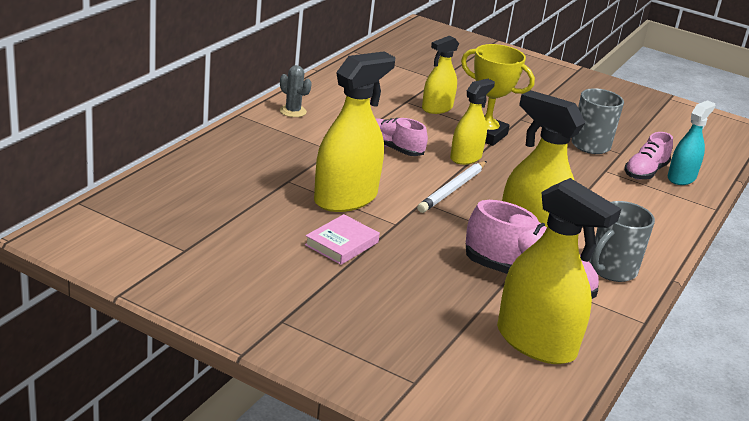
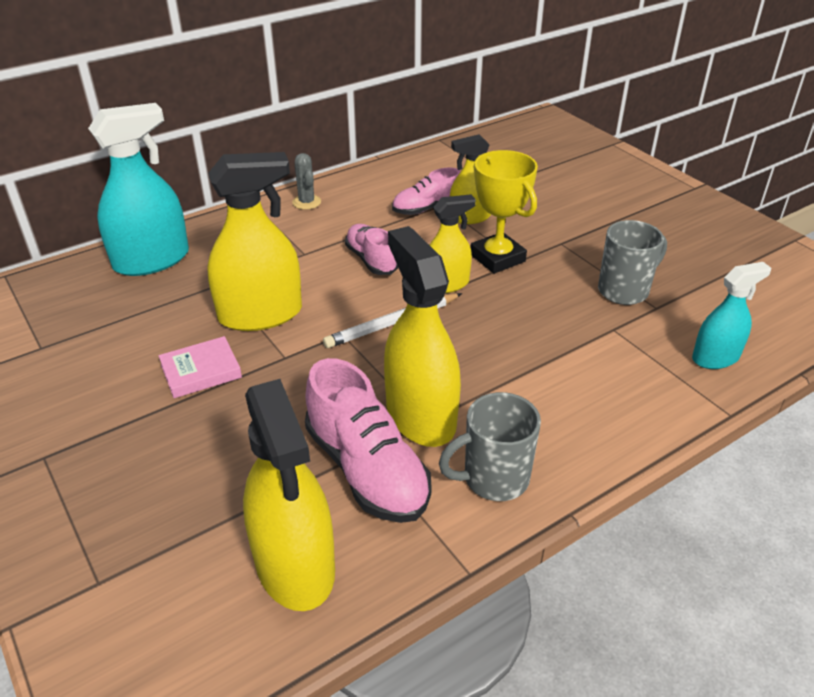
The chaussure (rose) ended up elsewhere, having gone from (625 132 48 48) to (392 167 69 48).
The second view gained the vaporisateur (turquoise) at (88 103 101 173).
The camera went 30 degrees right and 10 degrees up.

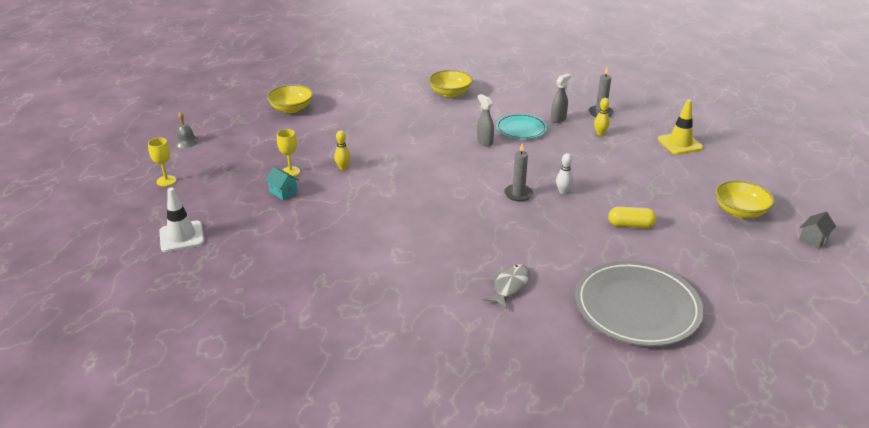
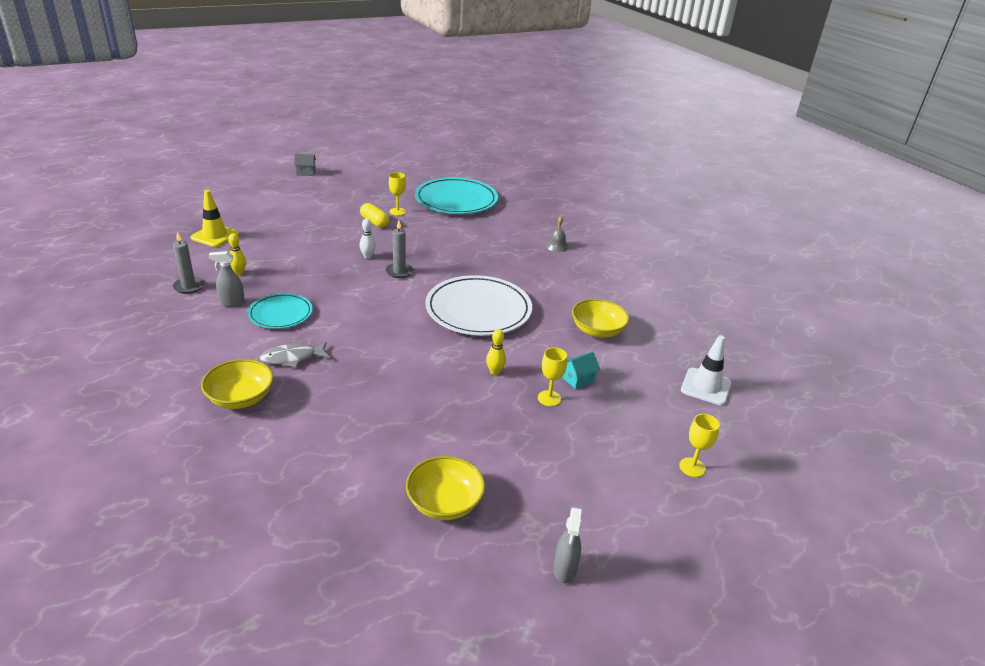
The vaporisateur (gris) ended up elsewhere, having gone from (477 94 17 52) to (553 507 29 76).
The cloche (gris) ended up elsewhere, having gone from (174 112 25 36) to (545 216 24 36).
The maison (turquoise) at (265 167 34 33) ended up facing another way, 60 degrees clockwise from before.
The bol (jaune) ended up elsewhere, having gone from (715 180 59 38) to (572 299 57 39).
What was the assiette (gris) at (575 261 129 85) turned into the assiette (turquoise) at (415 177 83 37).
The poisson (gris) ended up elsewhere, having gone from (483 264 47 45) to (260 342 70 26).
The second view gained the verre à pied (jaune) at (389 172 17 44).
The second view gained the assiette (blanc) at (425 275 107 61).
The camera went 140 degrees left and 0 degrees up.

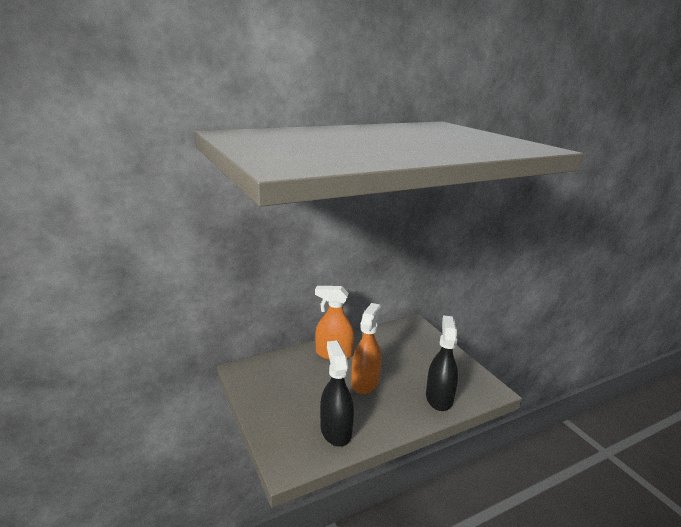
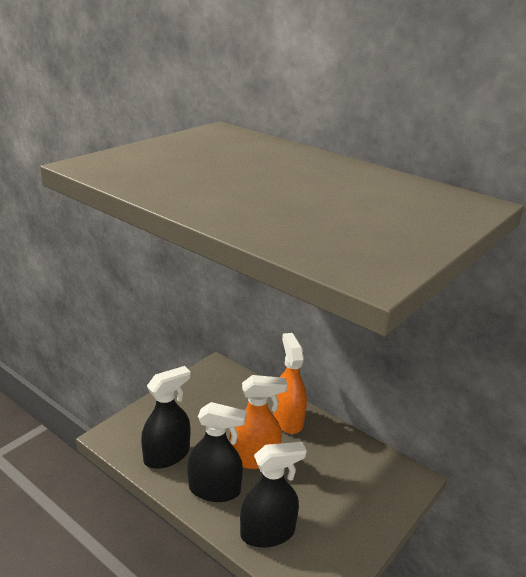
The second view gained the vaporisateur (noir) at (187 402 60 100).
The camera went 65 degrees right and 5 degrees up.

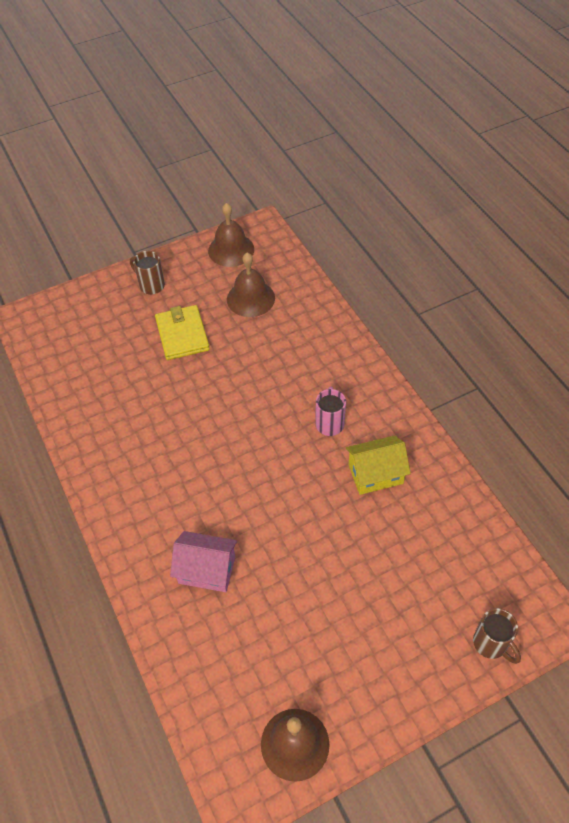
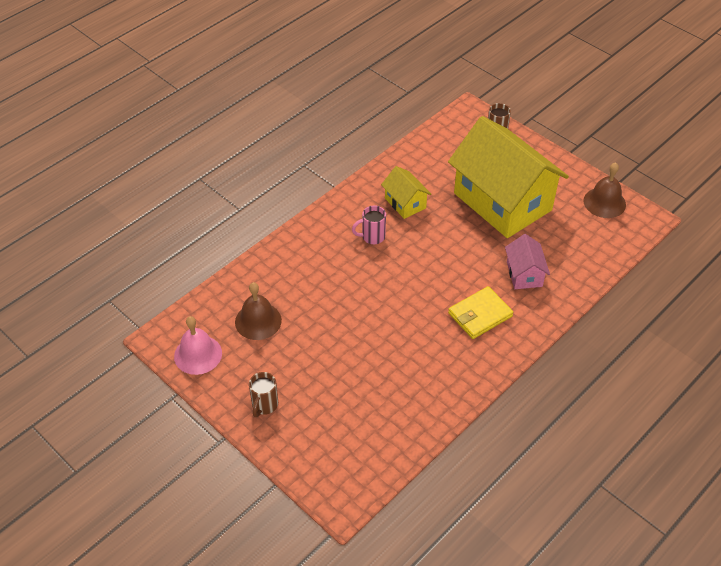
What was the cloche (marron) at (208 203 46 64) turned into the cloche (rose) at (174 316 48 59).
The portefeuille (jaune) ended up elsewhere, having gone from (155 305 55 55) to (448 286 65 53).
The second view gained the maison (jaune) at (448 116 121 122).
The camera went 110 degrees left and 5 degrees down.

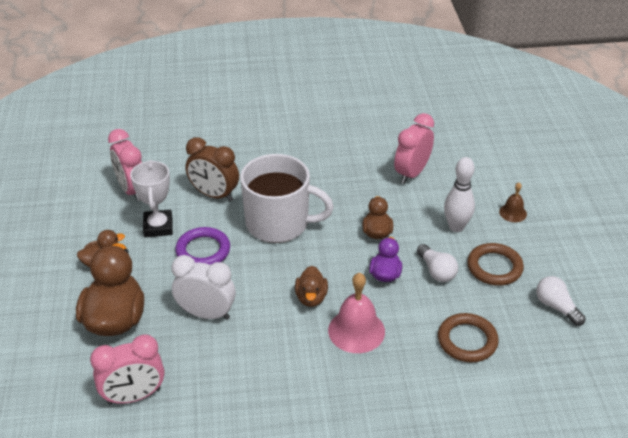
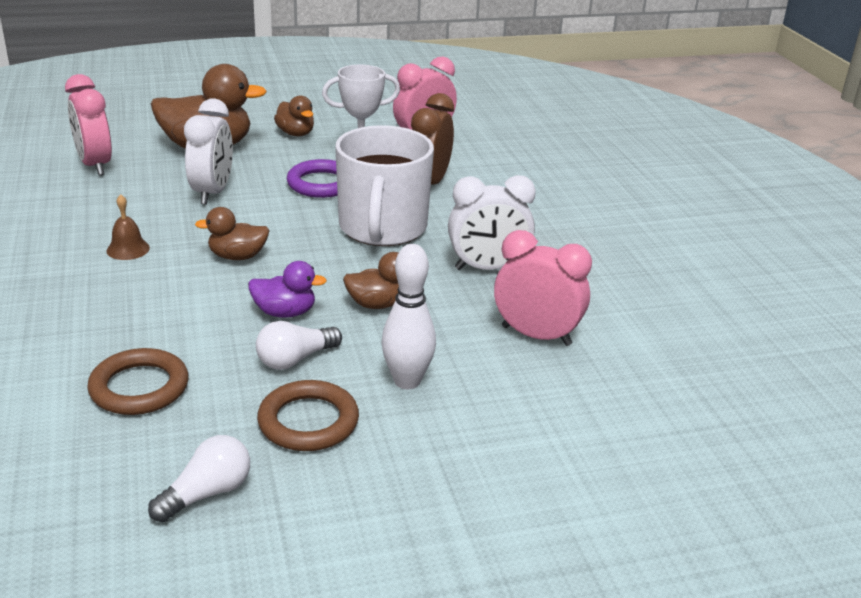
The cloche (marron) ended up elsewhere, having gone from (499 182 28 40) to (106 194 44 66).
The second view lost the cloche (rose) at (328 272 57 81).
The second view gained the réveil (blanc) at (448 175 88 95).
The camera went 80 degrees right and 10 degrees down.

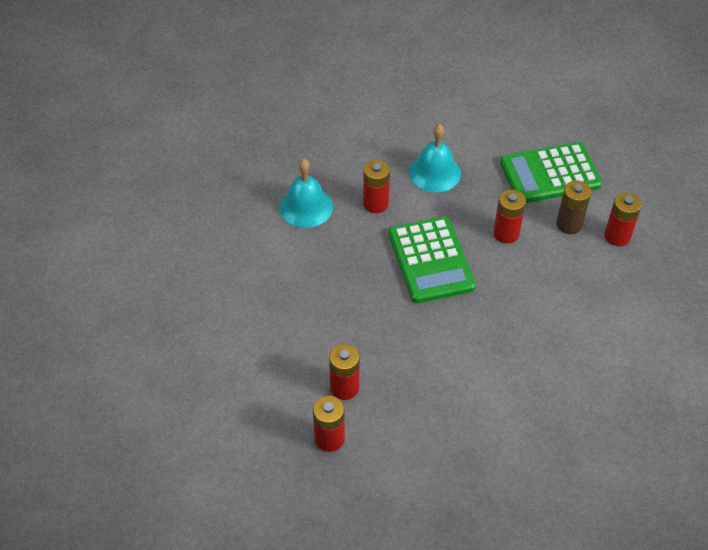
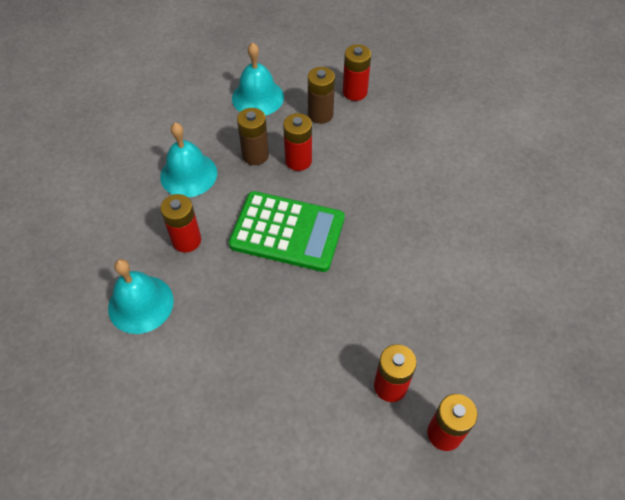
Where the calculatrice (vert) stood at (500 142 102 61), the cloche (turquoise) came to stand at (232 42 52 74).
The second view gained the pile (marron) at (237 108 32 57).
The camera went 60 degrees left and 5 degrees up.

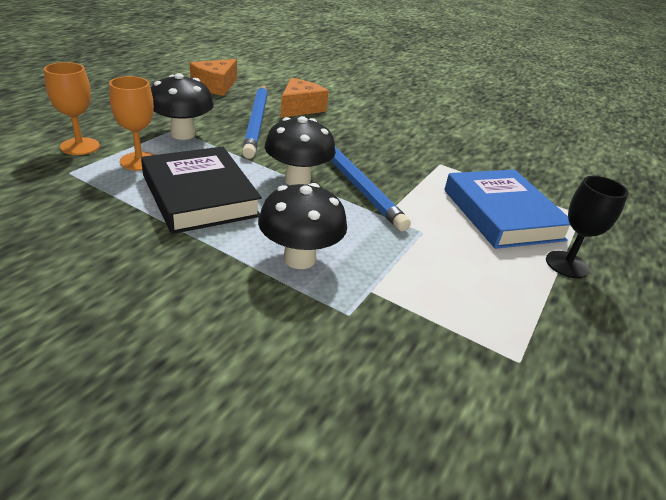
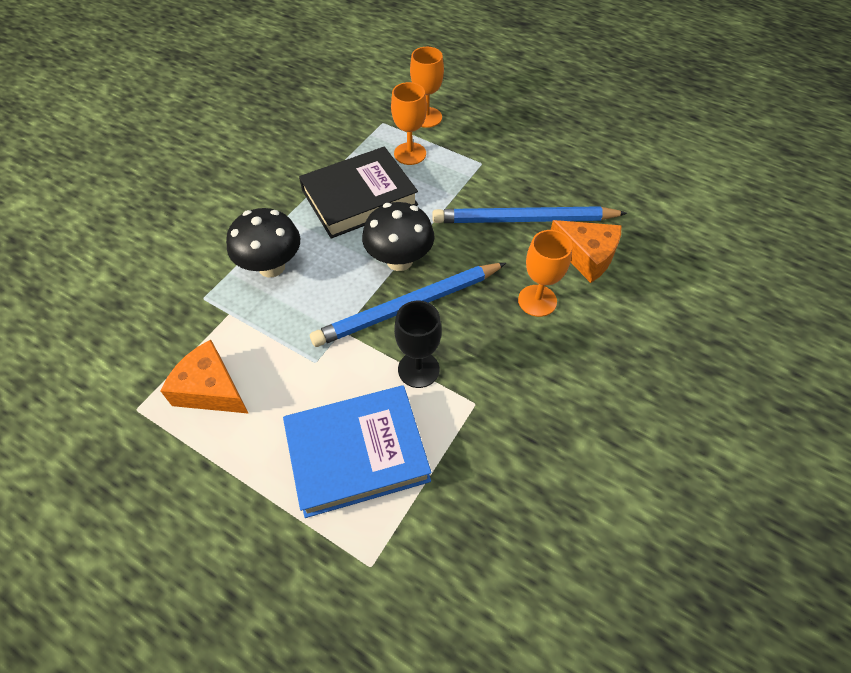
The fromage (orange) ended up elsewhere, having gone from (190 59 47 37) to (160 340 89 74).
The second view lost the champignon (noir) at (151 73 63 67).
The verre à pied (noir) ended up elsewhere, having gone from (546 176 82 102) to (394 301 48 87).
The second view gained the verre à pied (orange) at (518 230 54 87).
The camera went 95 degrees right and 20 degrees up.

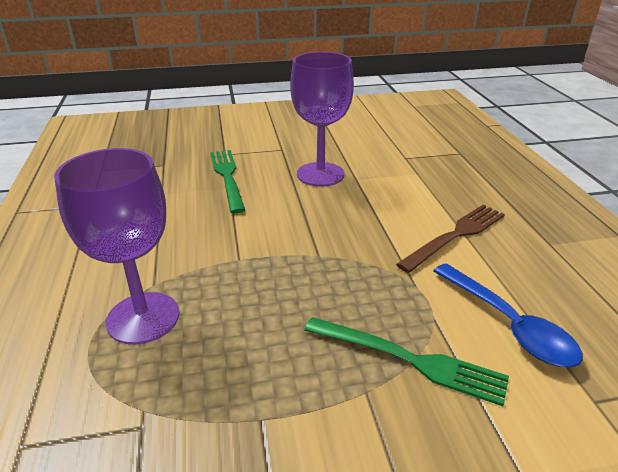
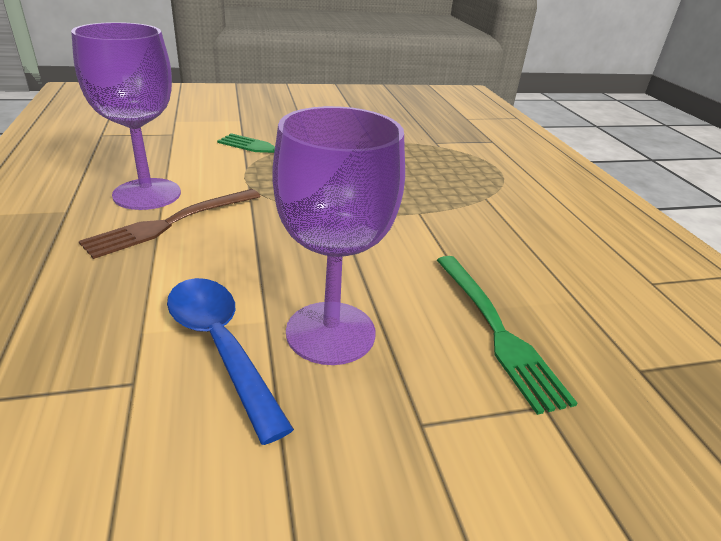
The verre à pied (violet) ended up elsewhere, having gone from (54 148 125 197) to (71 22 110 188).
The cuillère (bleu) ended up elsewhere, having gone from (433 263 150 104) to (167 278 127 167).
The camera went 175 degrees right and 0 degrees up.

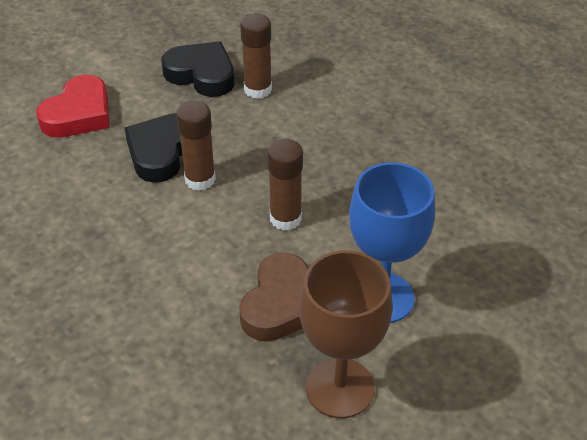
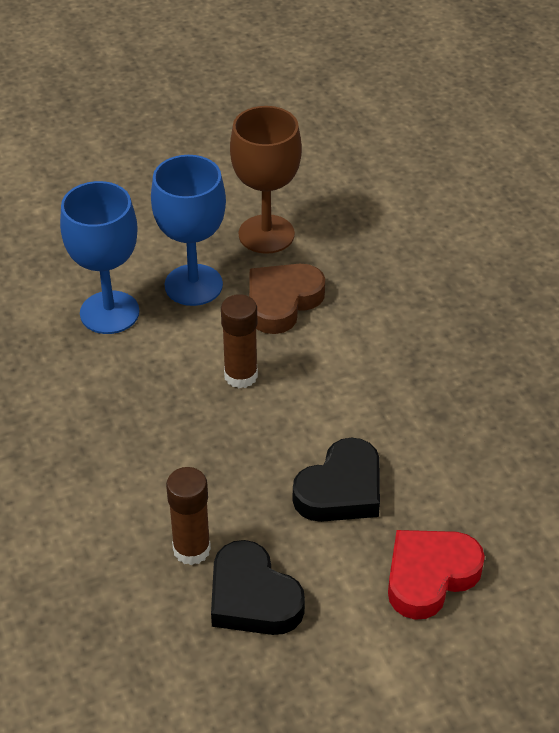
The second view lost the bâton de colle (marron) at (176 101 40 90).
The second view gained the verre à pied (bleu) at (60 181 79 153).
The camera went 160 degrees left and 0 degrees up.

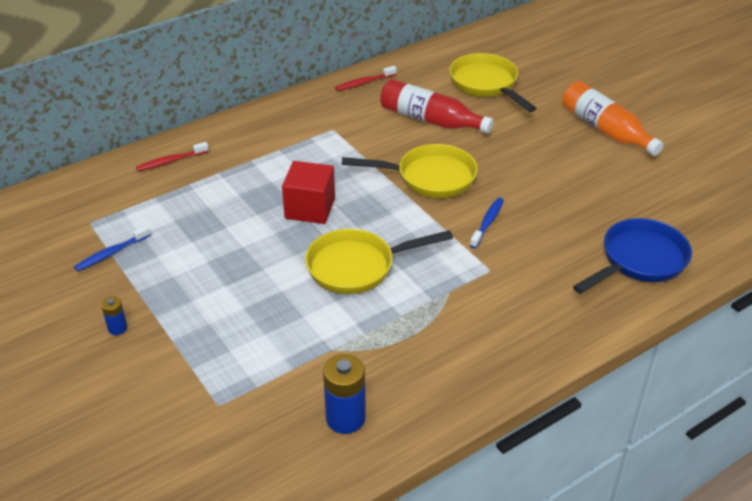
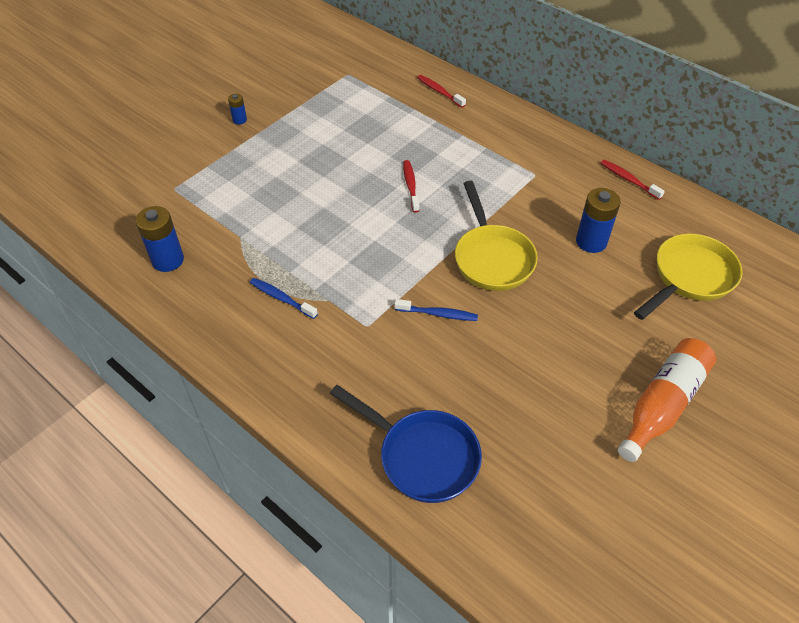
Where the bouteille (rouge) stood at (380 79 114 54), the pile (bleu) came to stand at (576 188 45 65).
Where the cube (rouge) stood at (282 161 53 63), the brosse à dents (rouge) came to stand at (403 160 17 53).
The brosse à dents (bleu) ended up elsewhere, having gone from (74 225 77 46) to (250 278 68 41).
The second view lost the poêle (jaune) at (305 229 148 65).
The camera went 75 degrees right and 10 degrees up.

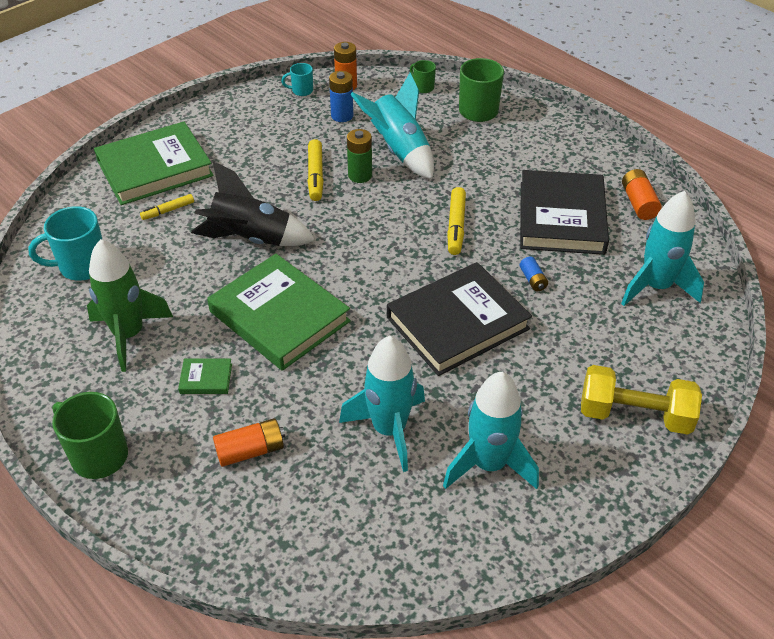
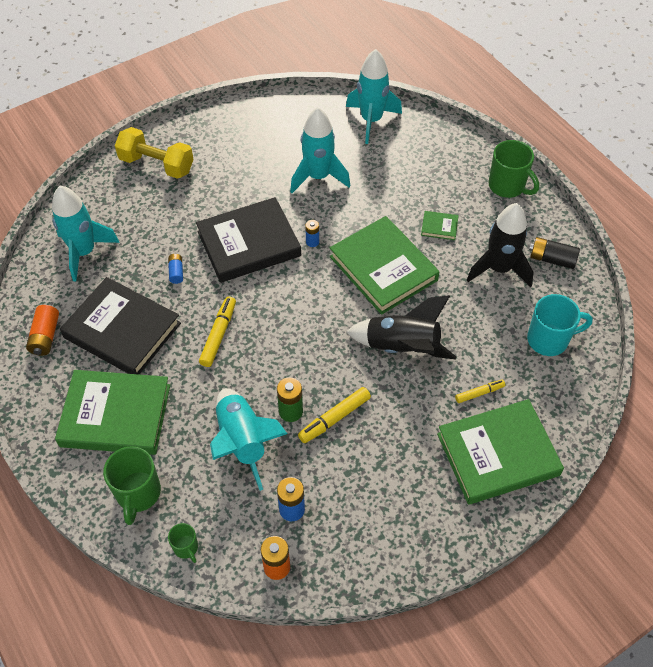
The second view lost the tasse (turquoise) at (281 63 32 33).
The feutre (jaune) at (308 139 16 62) ended up facing another way, 135 degrees counterclockwise from before.
The livre (noir) at (520 170 89 85) ended up facing another way, 75 degrees counterclockwise from before.
What was the fusée (vert) at (87 239 86 133) turned into the fusée (noir) at (467 203 67 85).
The fusée (turquoise) ended up elsewhere, having gone from (443 372 96 117) to (346 49 56 95).
The second view lost the pile (orange) at (213 418 72 49).
The second view gained the pile (bleu) at (305 220 14 27).
The second view gained the pile (noir) at (529 237 51 32).
The second view gained the livre (vert) at (55 370 115 85).
The camera went 170 degrees left and 10 degrees up.

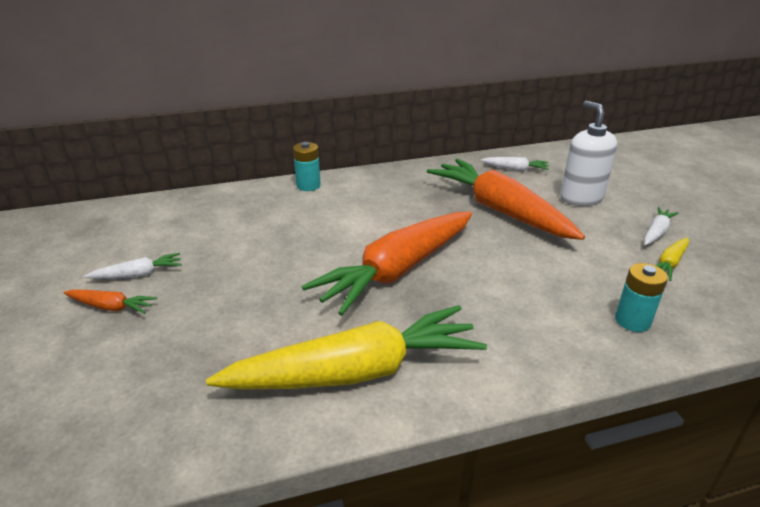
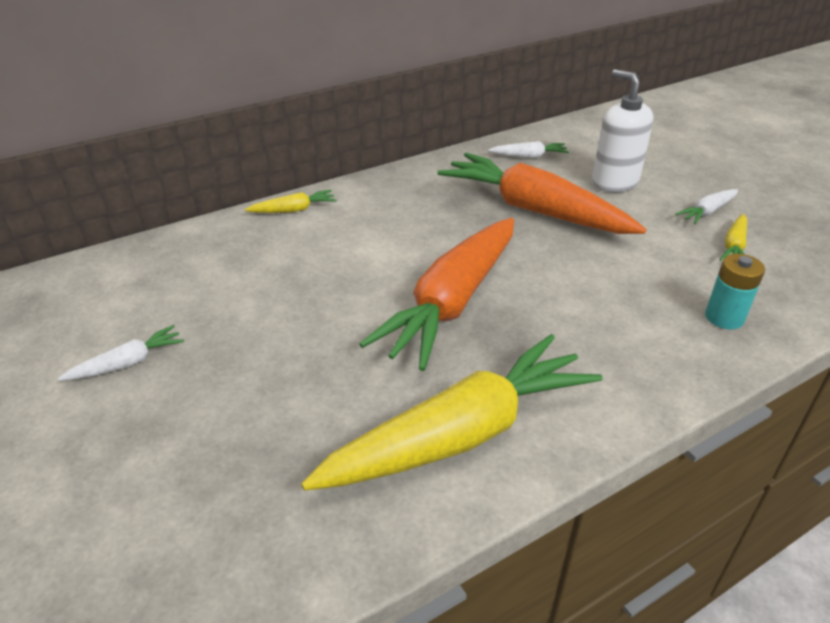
Where the pile (turquoise) stood at (293 142 28 49), the carotte (jaune) came to stand at (245 190 92 23).
The carotte (blanc) at (644 207 34 38) ended up facing another way, 150 degrees counterclockwise from before.
The second view lost the carotte (orange) at (64 289 93 25).
The camera went 15 degrees left and 5 degrees up.

